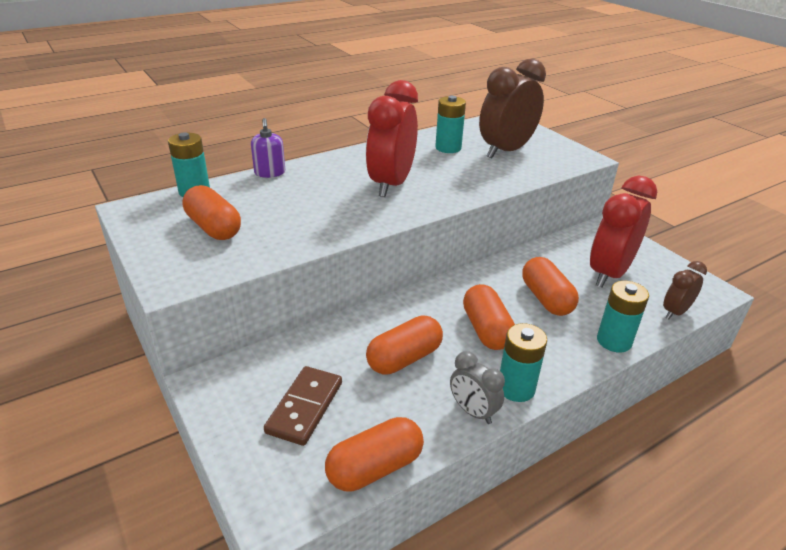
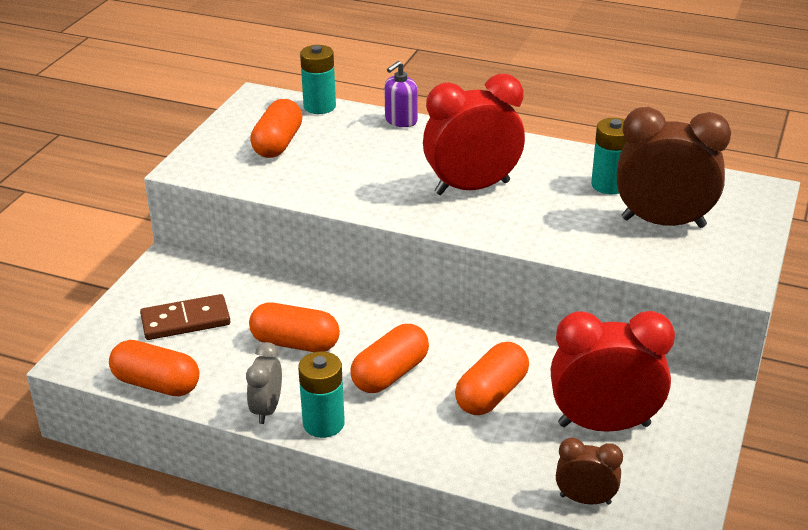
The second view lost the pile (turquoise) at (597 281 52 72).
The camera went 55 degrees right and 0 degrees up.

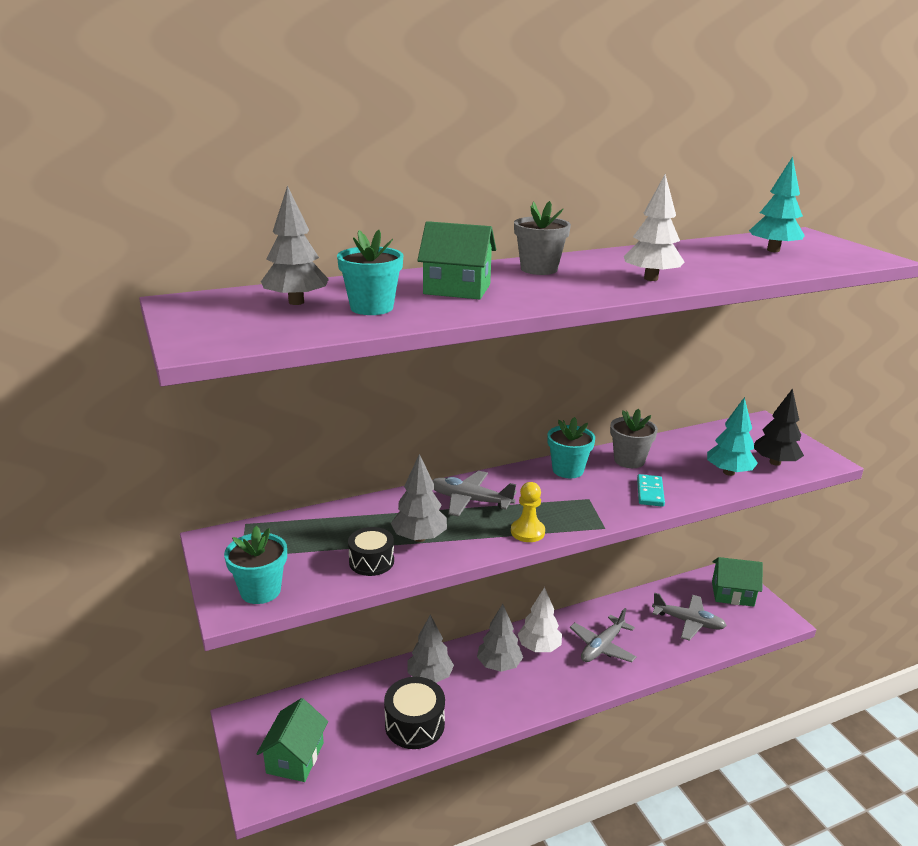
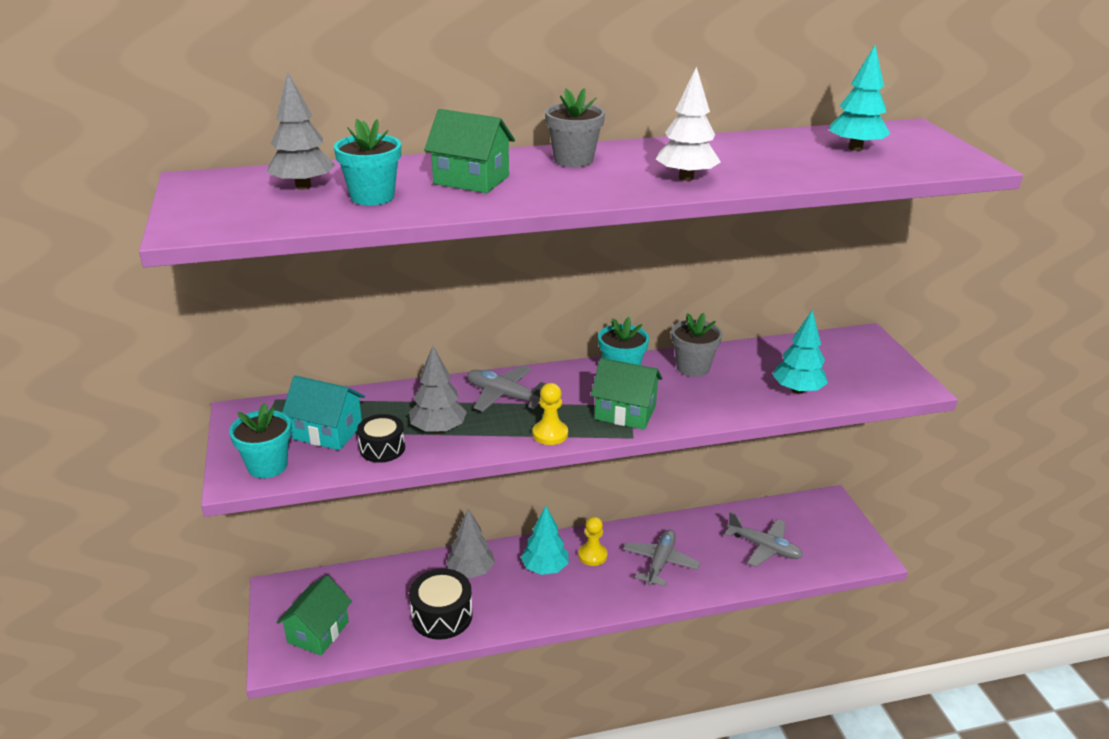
The second view lost the arbre (noir) at (754 388 50 78).
The second view lost the domino (turquoise) at (637 474 28 33).
The maison (vert) ended up elsewhere, having gone from (712 557 51 50) to (591 358 72 72).
Where the arbre (blanc) stood at (518 587 44 65), the pion (jaune) came to stand at (578 517 29 49).
What was the arbre (gris) at (477 604 46 68) turned into the arbre (turquoise) at (521 506 48 69).
The avion (gris) at (570 608 67 54) ended up facing another way, 150 degrees clockwise from before.
The second view gained the maison (turquoise) at (282 376 83 74).
The camera went 10 degrees right and 5 degrees up.

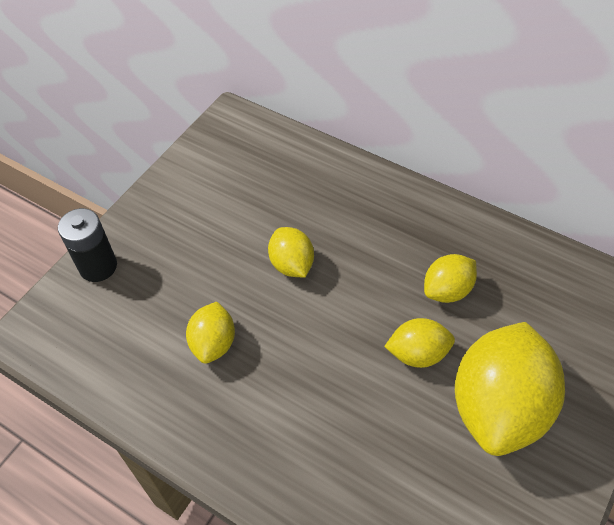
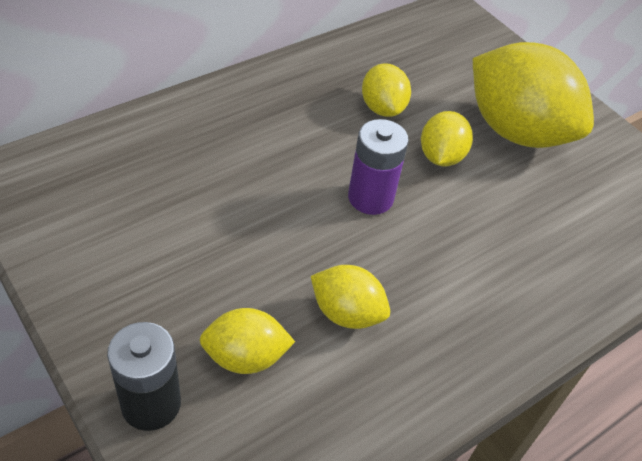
The citron (jaune) ended up elsewhere, having gone from (268 227 46 50) to (199 308 96 66).
The second view gained the pile (violet) at (348 119 61 96).
The camera went 75 degrees left and 5 degrees down.

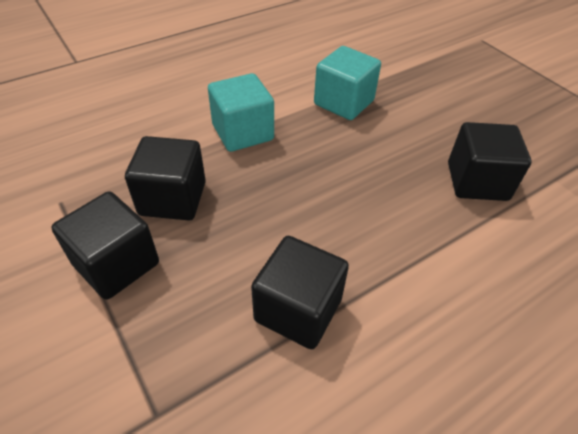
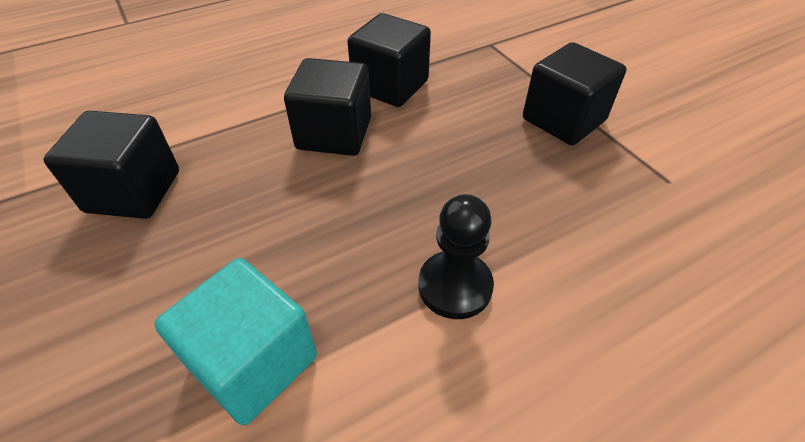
Where the cube (turquoise) stood at (208 73 66 79), the pion (noir) came to stand at (418 194 76 125).
The cube (noir) ended up elsewhere, having gone from (125 136 81 84) to (284 58 87 98).
The camera went 175 degrees left and 0 degrees up.

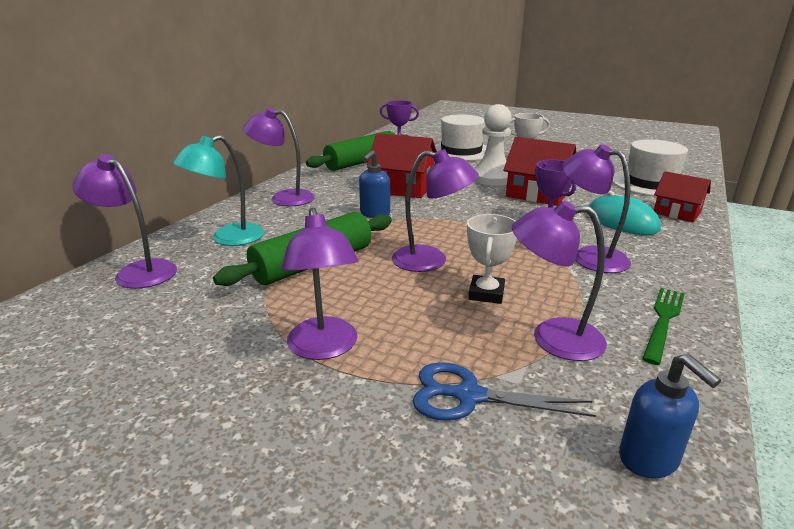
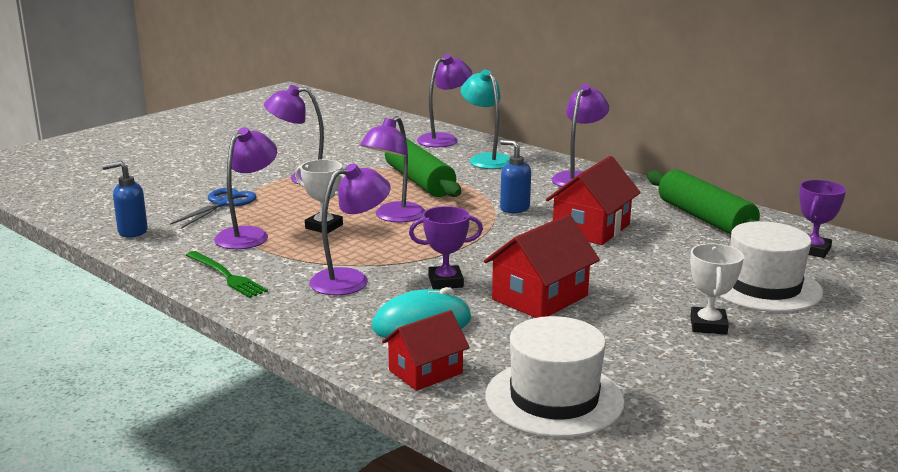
The second view lost the pion (blanc) at (474 104 38 82).
The camera went 105 degrees right and 5 degrees down.

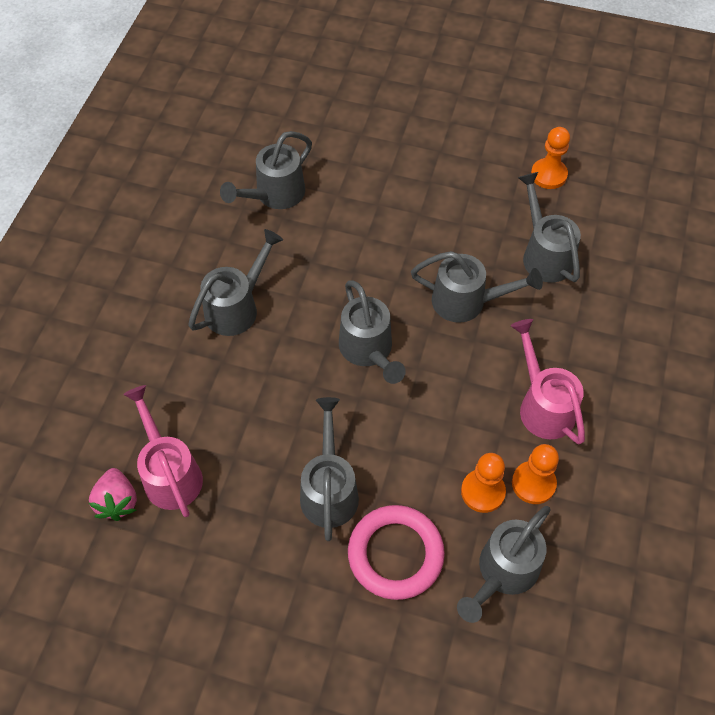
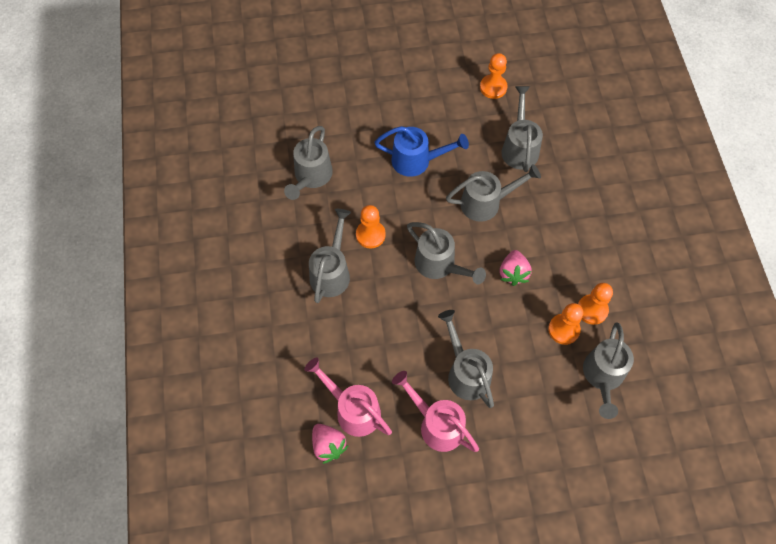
The arrosoir (gris) at (518 172 63 111) ended up facing another way, 45 degrees clockwise from before.
The arrosoir (rose) ended up elsewhere, having gone from (511 319 74 125) to (392 371 87 81).
The second view lost the anneau (rose) at (348 505 97 95).
The second view gained the arrosoir (bleu) at (374 126 95 51).
The second view gained the pion (orange) at (356 205 30 43).
The second view gained the fraise (rose) at (500 250 32 36).
The camera went 25 degrees left and 5 degrees up.

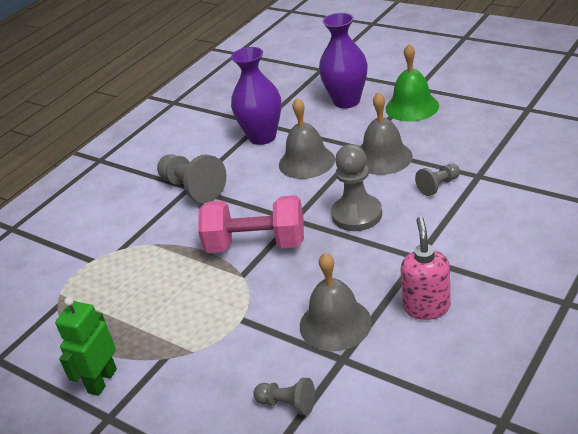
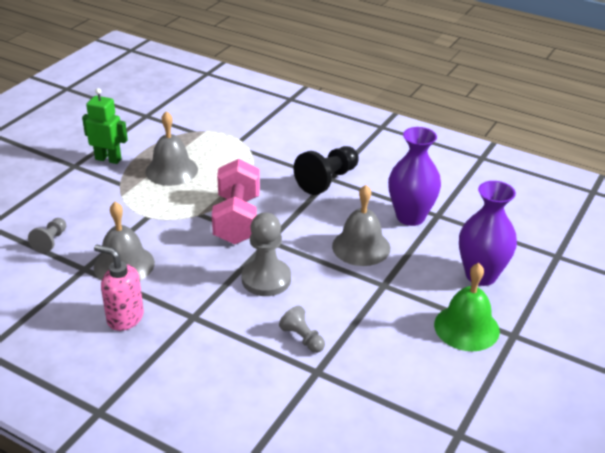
The cloche (gris) ended up elsewhere, having gone from (362 92 51 83) to (145 111 53 75).
What was the pion (gris) at (157 154 70 49) turned into the pion (noir) at (294 146 65 49).
The distributeur de savon (rose) at (401 217 50 103) ended up facing another way, 150 degrees counterclockwise from before.
The camera went 80 degrees right and 0 degrees up.

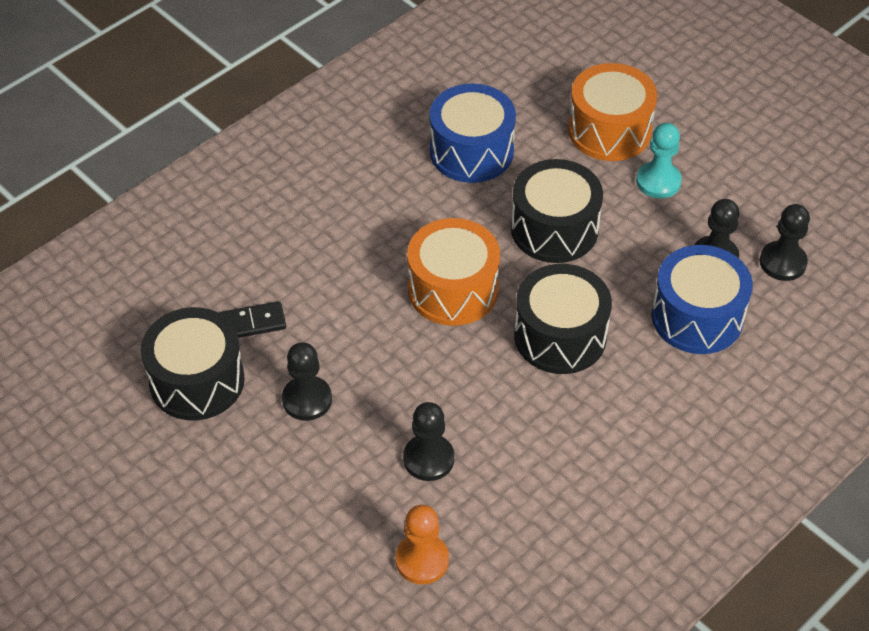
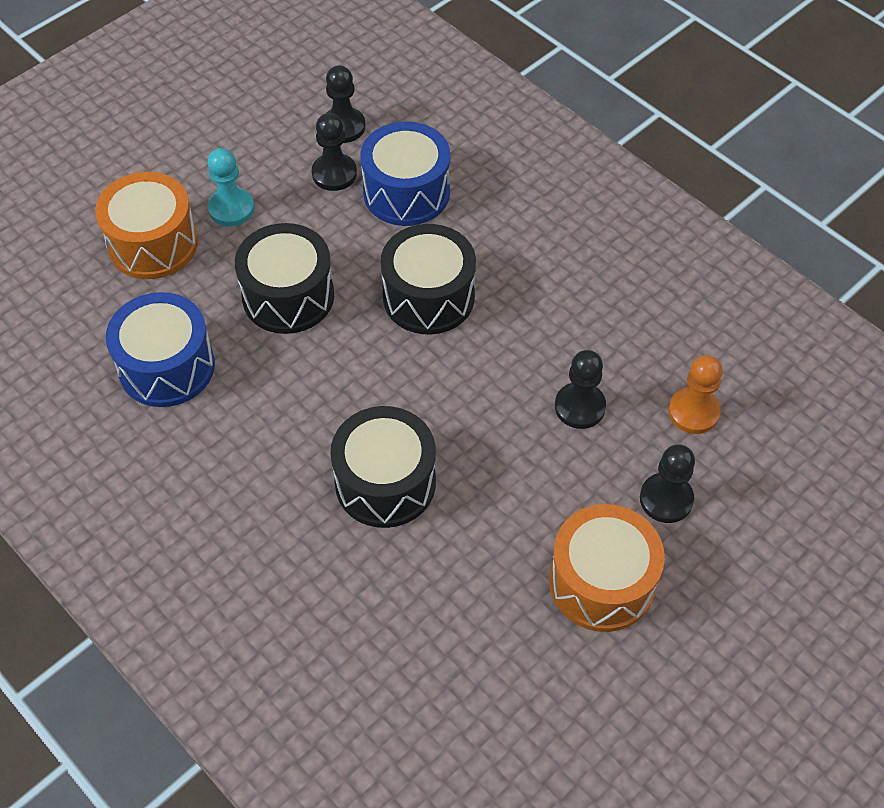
The tambour (orange) ended up elsewhere, having gone from (407 218 93 108) to (549 504 116 128).
The second view lost the domino (noir) at (219 301 67 37).
The tambour (noir) ended up elsewhere, having gone from (141 307 104 113) to (330 406 106 122).
The pion (noir) ended up elsewhere, having gone from (282 343 50 78) to (640 444 55 79).
The camera went 90 degrees left and 5 degrees up.

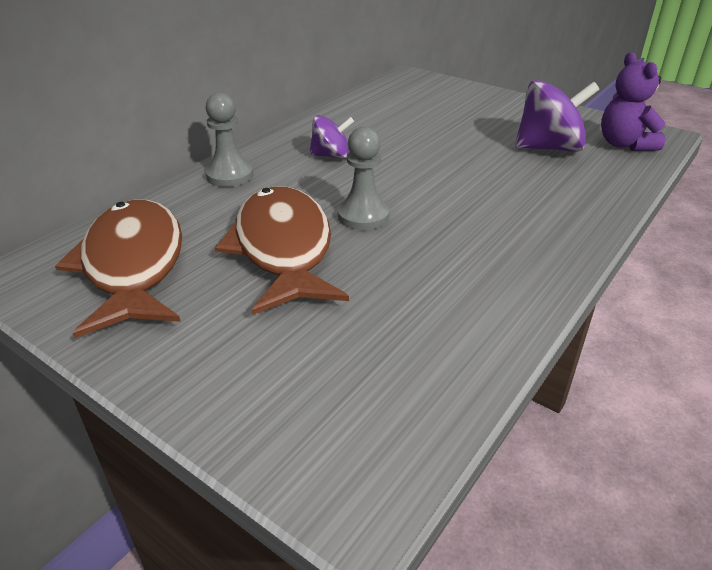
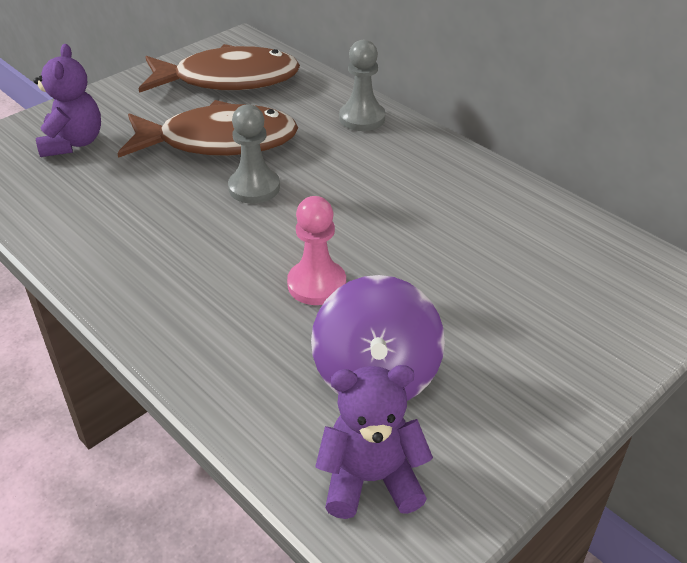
The second view lost the toupie (violet) at (309 115 45 43).
The second view gained the ours en peluche (violet) at (34 44 67 113).
The second view gained the pion (rose) at (287 196 59 109).
The camera went 100 degrees right and 5 degrees up.

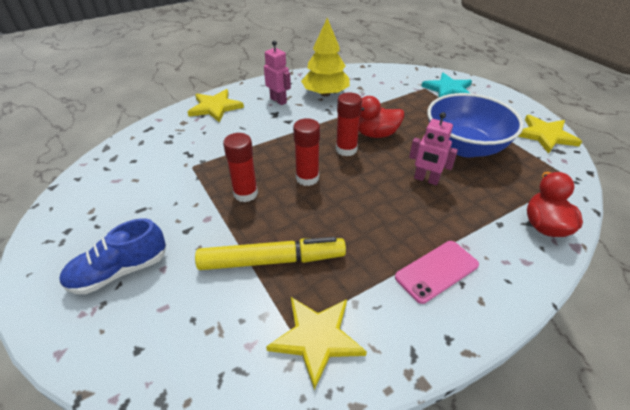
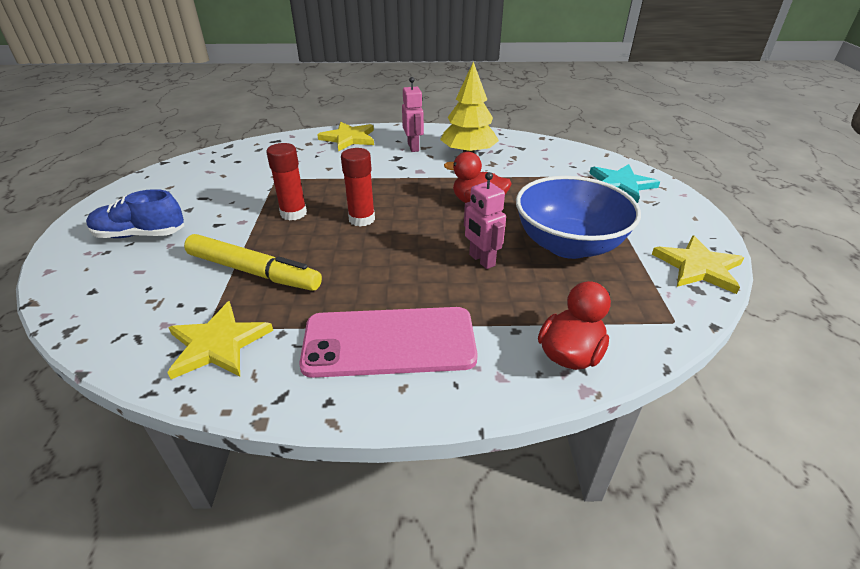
The second view lost the bâton de colle (rouge) at (336 92 26 64).
The size of the téléphone (rose) at (395 241 84 63) changed by a factor of 1.67.
The camera went 30 degrees right and 5 degrees down.

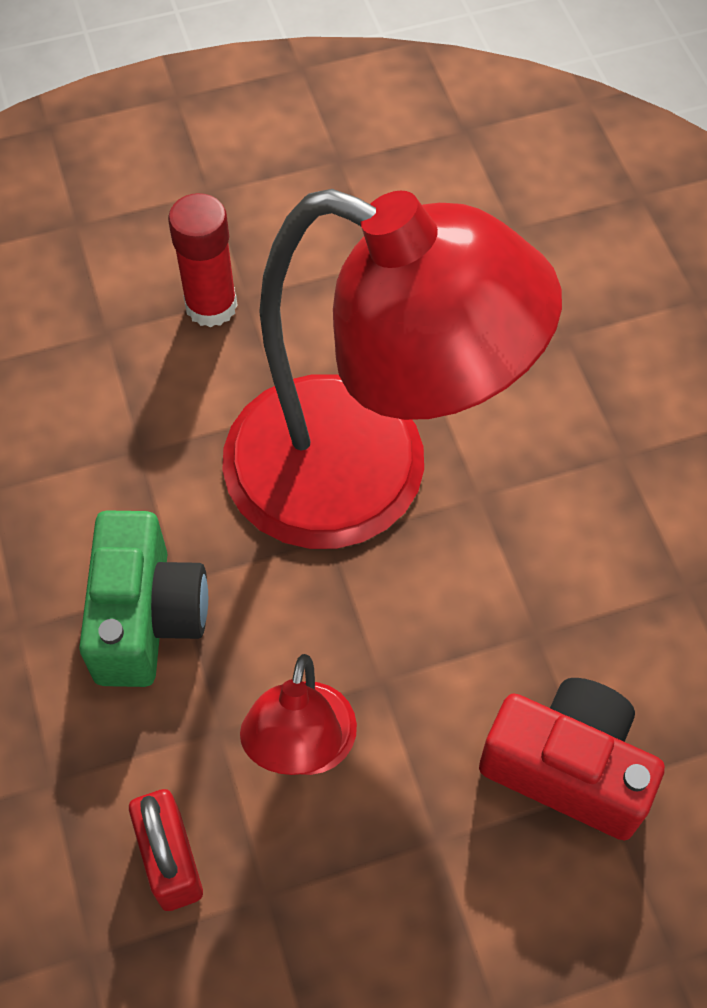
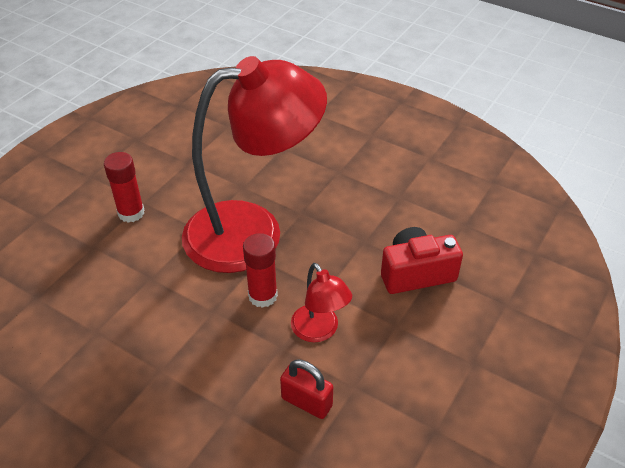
The second view lost the appareil photo (vert) at (79 510 129 177).
The second view gained the bâton de colle (rouge) at (243 233 35 75).
The camera went 40 degrees left and 15 degrees down.

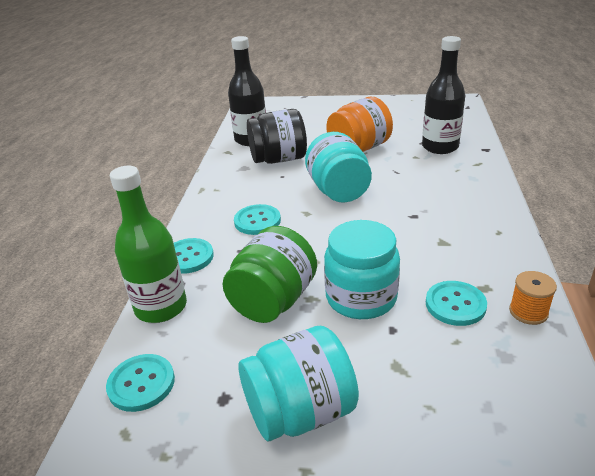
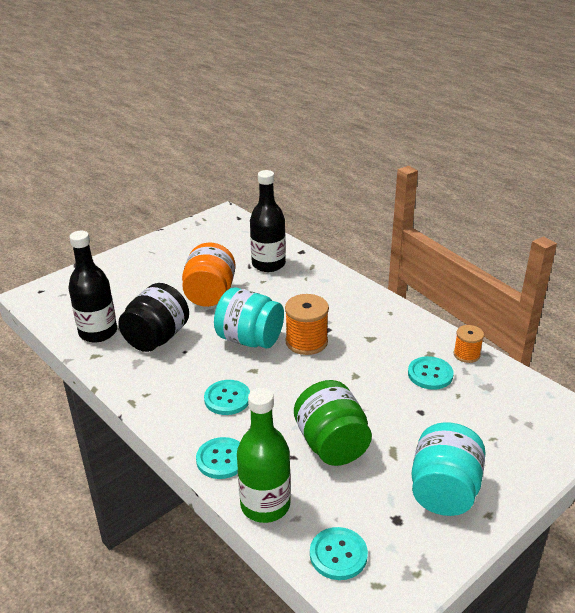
The second view lost the bocal (turquoise) at (324 220 76 99).
The second view gained the bobine (orange) at (285 294 44 61).
The camera went 50 degrees left and 0 degrees up.

